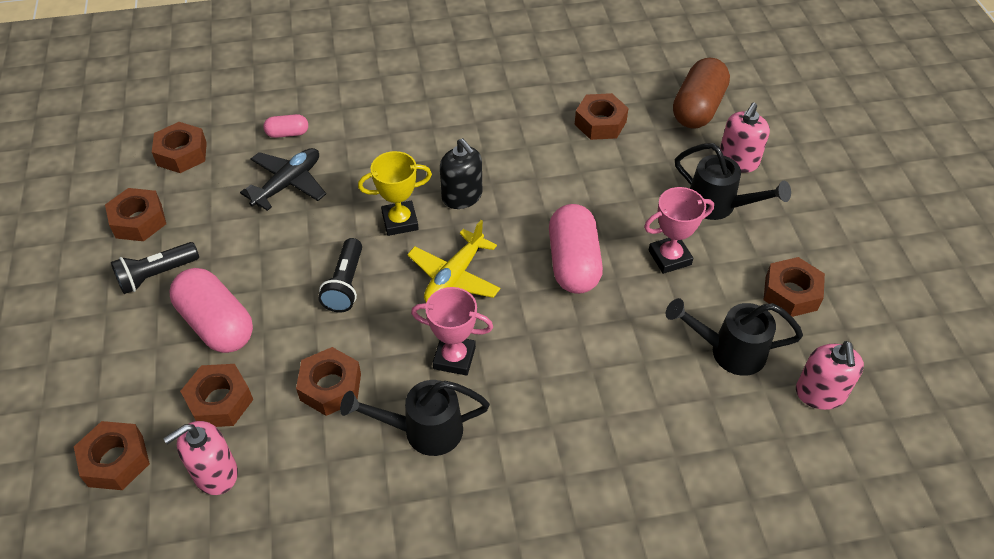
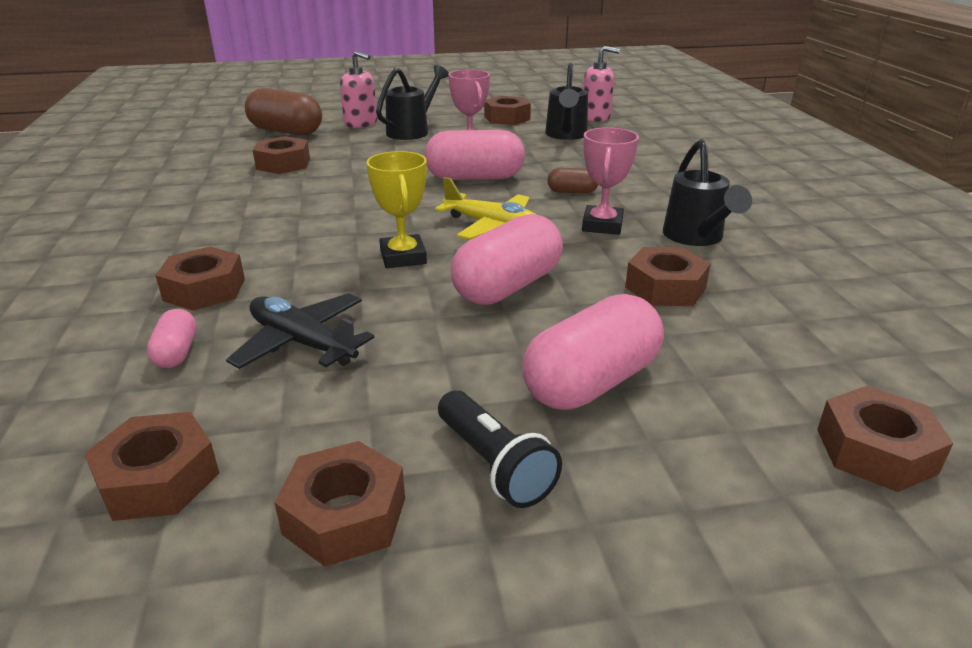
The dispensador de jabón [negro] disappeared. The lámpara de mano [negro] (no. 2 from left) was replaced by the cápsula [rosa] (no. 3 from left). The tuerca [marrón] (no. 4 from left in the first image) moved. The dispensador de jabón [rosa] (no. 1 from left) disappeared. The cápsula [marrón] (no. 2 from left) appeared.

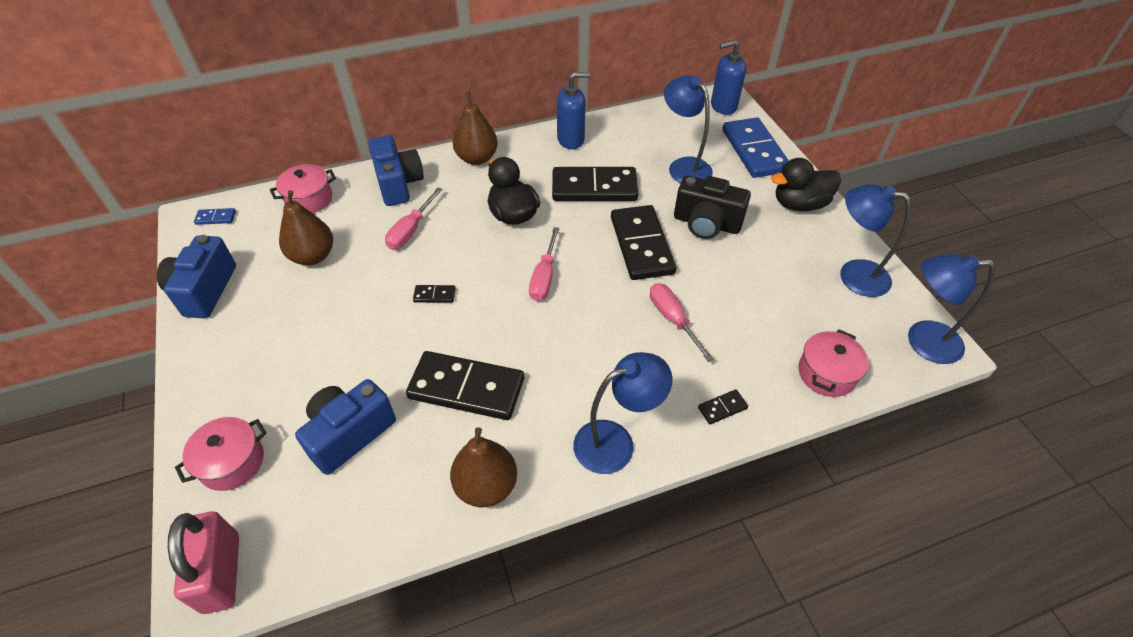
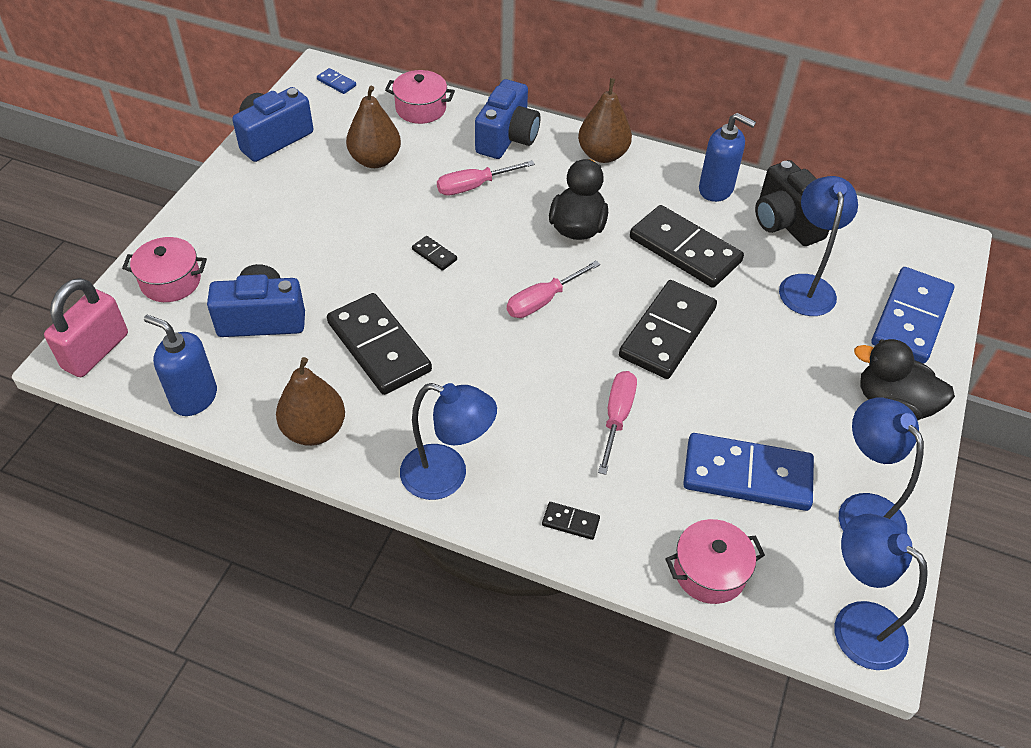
The dispensador de jabón [azul] (no. 2 from left in the first image) moved. The cámara [negro] moved. The ficha de dominó [azul] (no. 2 from left) appeared.

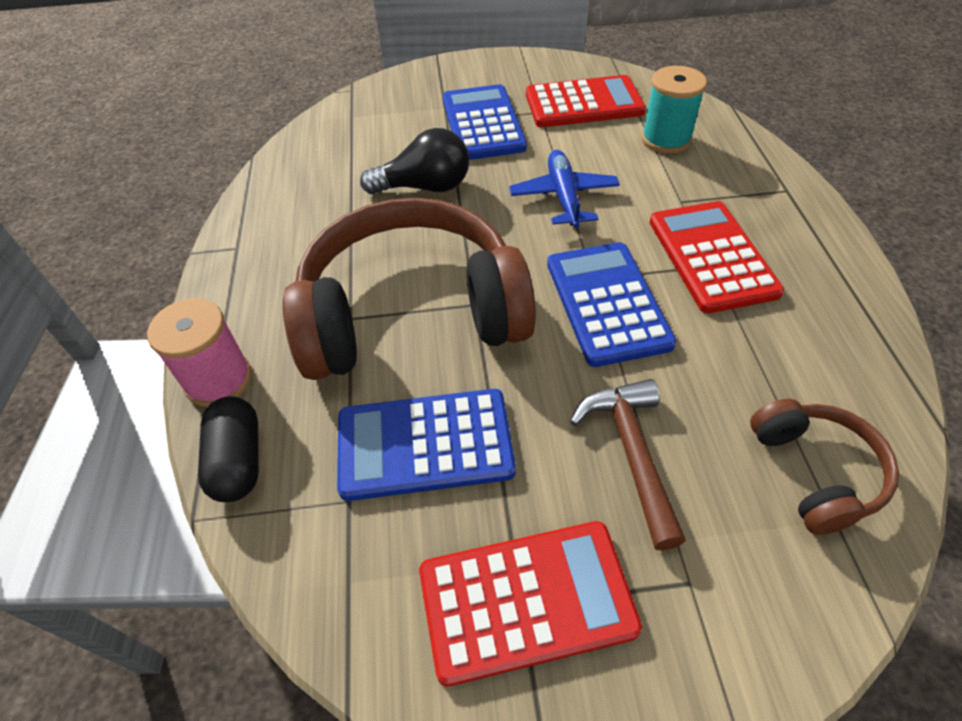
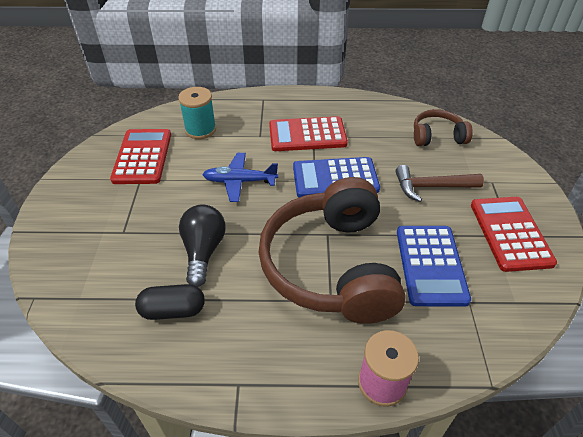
The calculadora [azul] (no. 2 from left) disappeared. The cápsula [negro] moved.

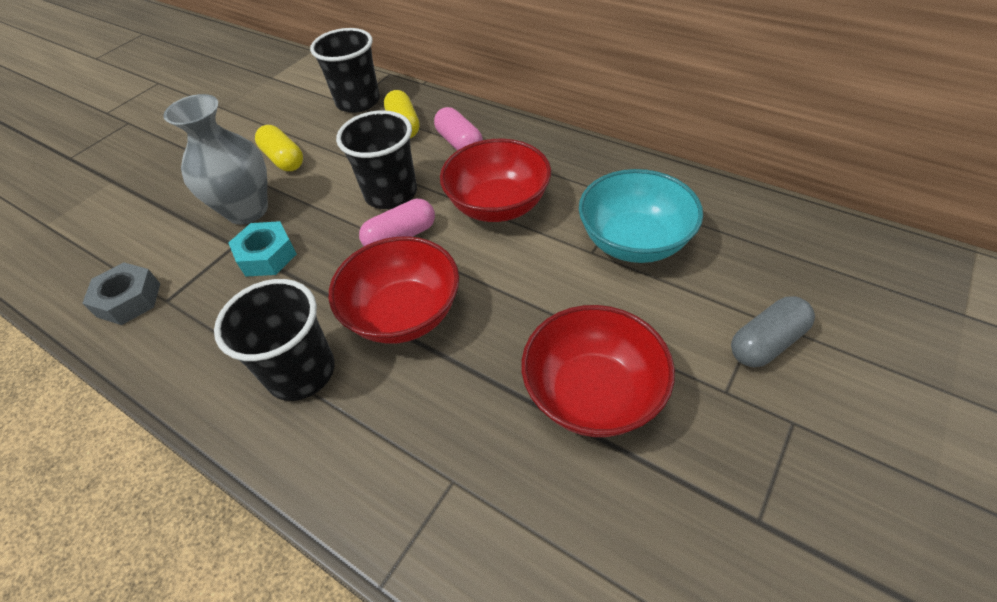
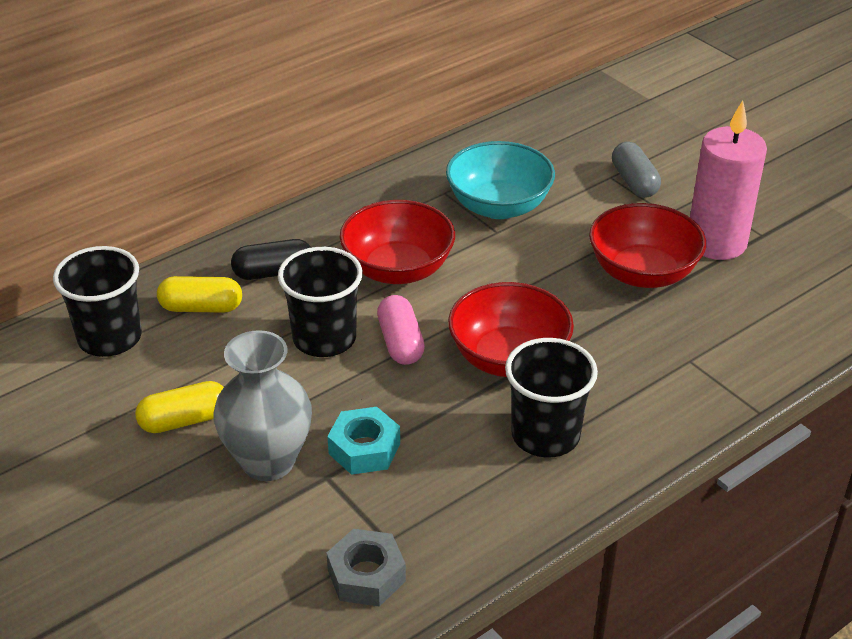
The cápsula [rosa] (no. 2 from left) became the cápsula [negro]. The vela [rosa] appeared.

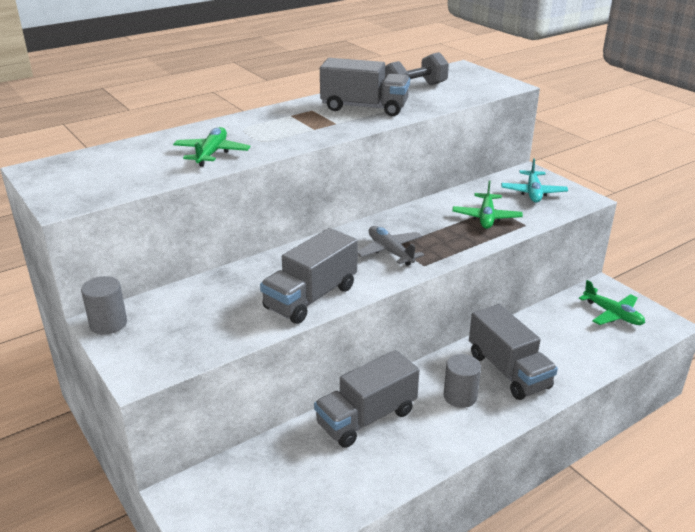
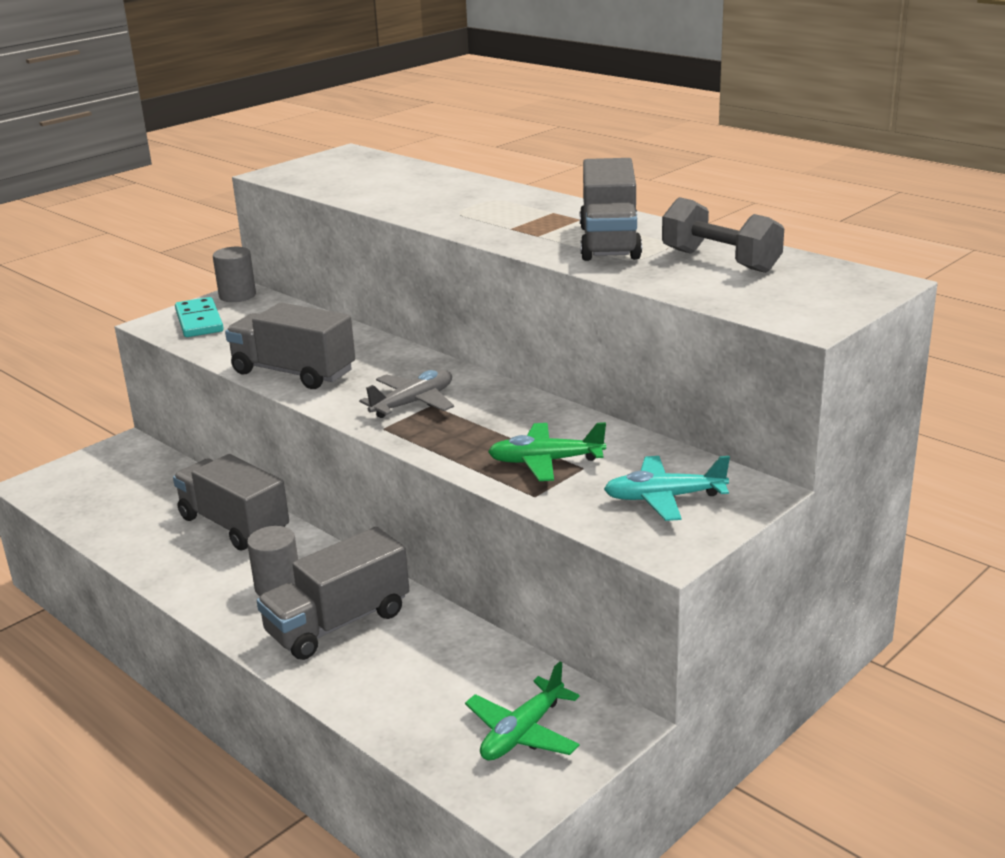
The avión [verde] (no. 1 from left) disappeared. The ficha de dominó [turquesa] appeared.

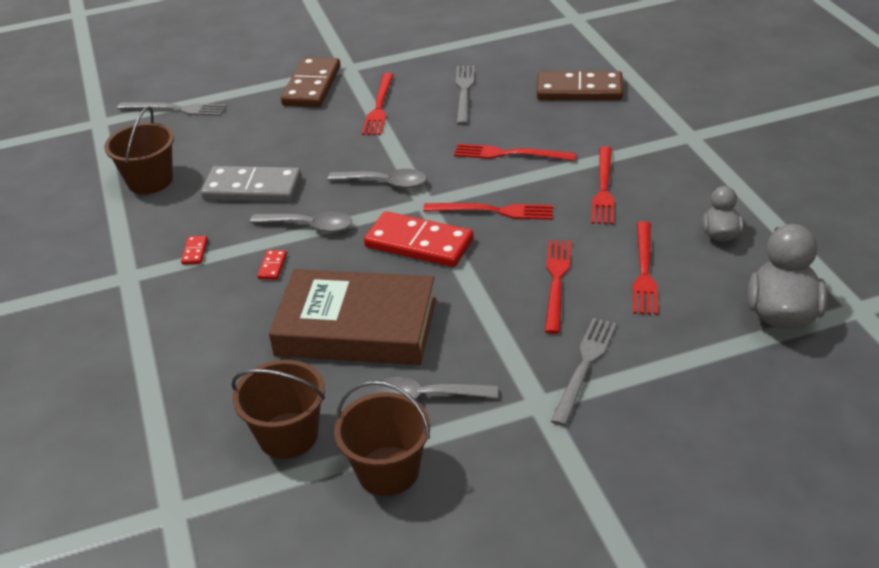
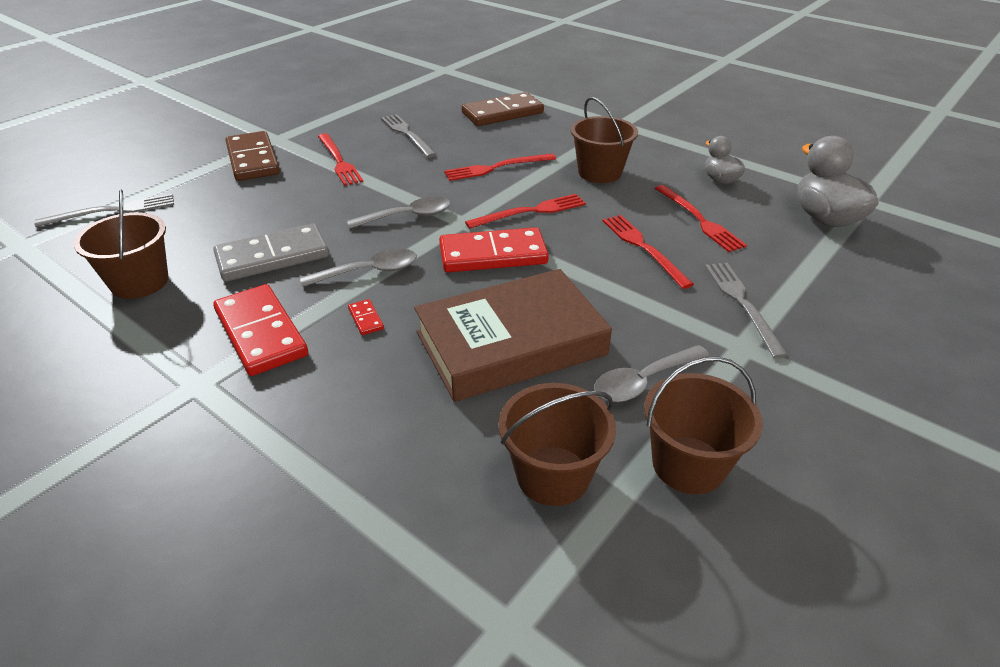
The tenedor [rojo] (no. 5 from left) was replaced by the balde [marrón] (no. 3 from left). The ficha de dominó [rojo] (no. 1 from left) changed to 2.45 times the size.

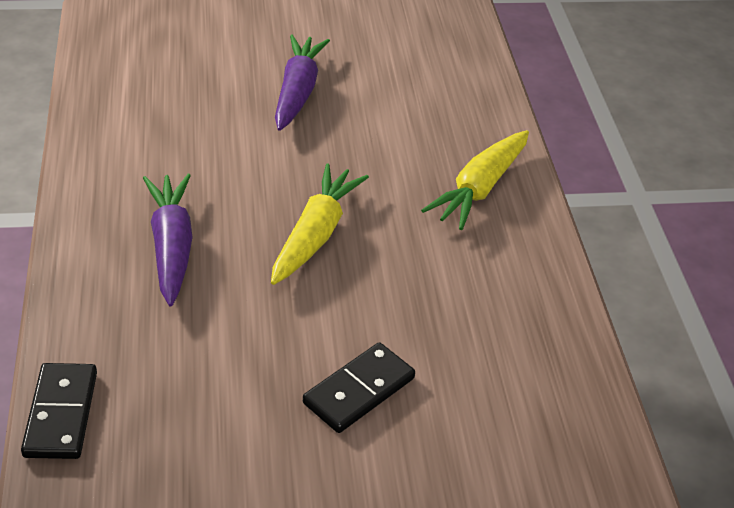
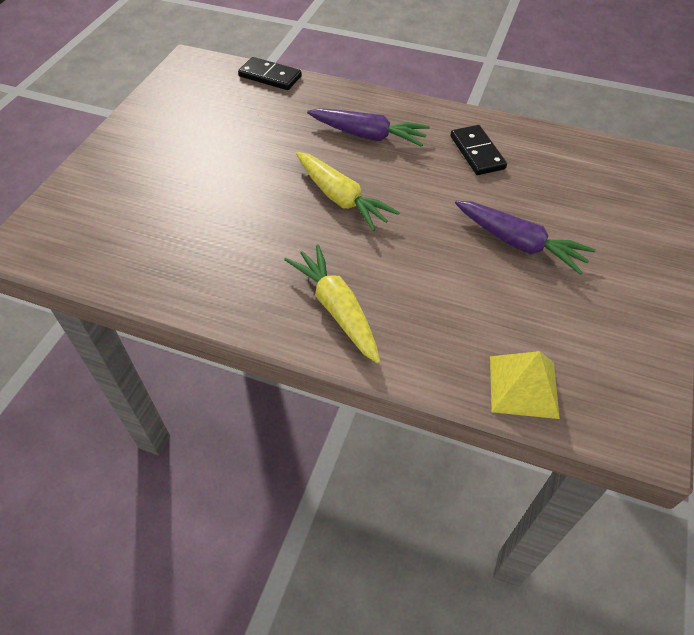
The ficha de dominó [negro] (no. 2 from left) moved. The pirámide [amarillo] appeared.

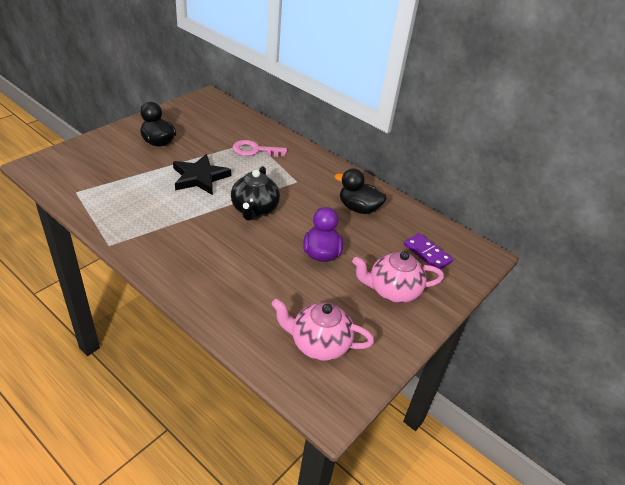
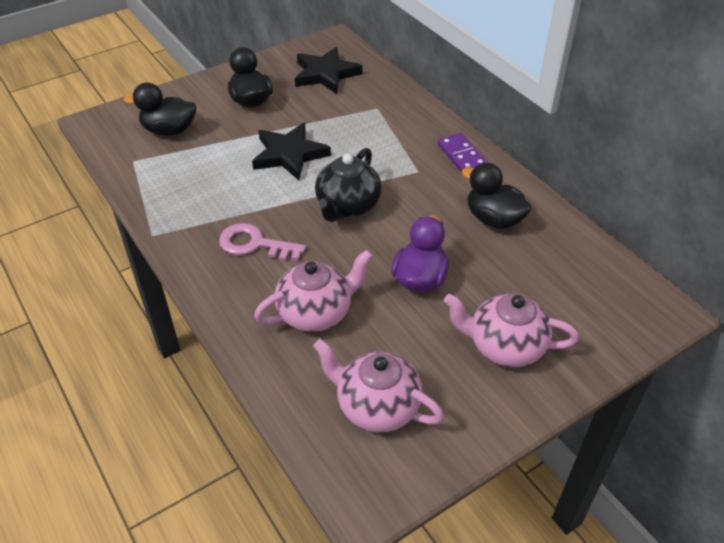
The llave [rosa] moved. The ficha de dominó [morado] moved. The estrella [negro] (no. 2 from left) appeared. The pato [negro] (no. 1 from left) appeared. The tetera [rosa] (no. 1 from left) appeared.

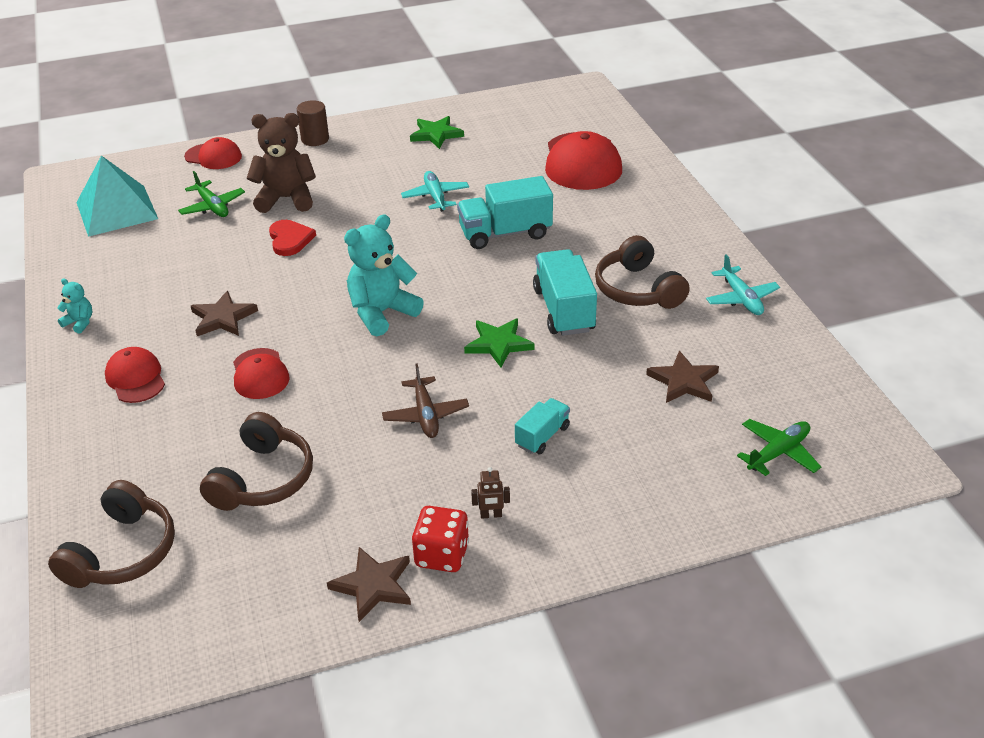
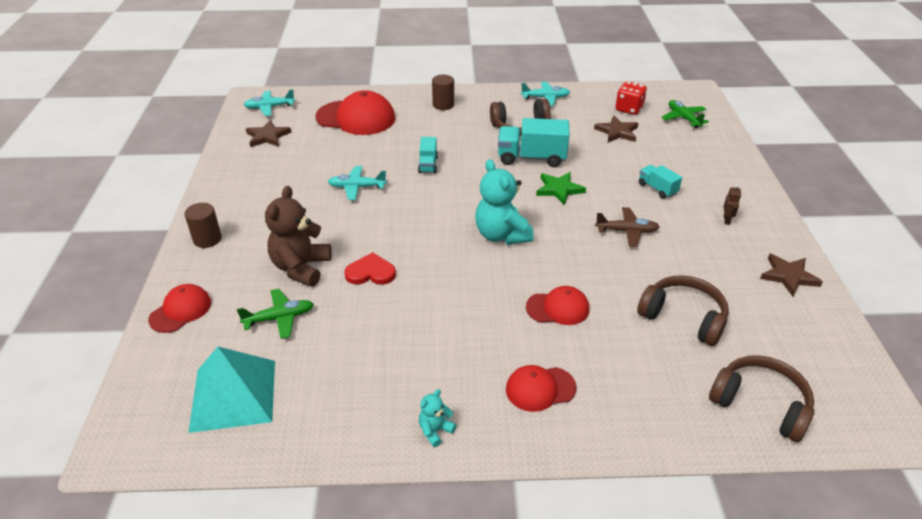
The estrella [verde] (no. 1 from left) disappeared. The camión [turquesa] (no. 1 from left) changed to 0.56 times the size. The estrella [marrón] (no. 1 from left) moved. The dado [rojo] moved. The cilindro [marrón] (no. 2 from left) appeared. The avión [turquesa] (no. 1 from left) appeared.

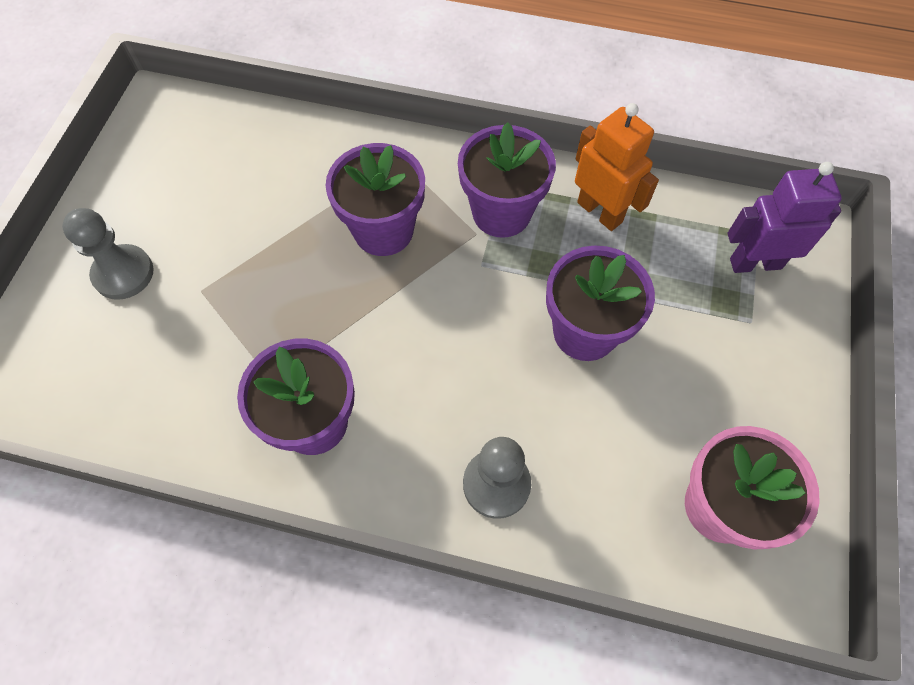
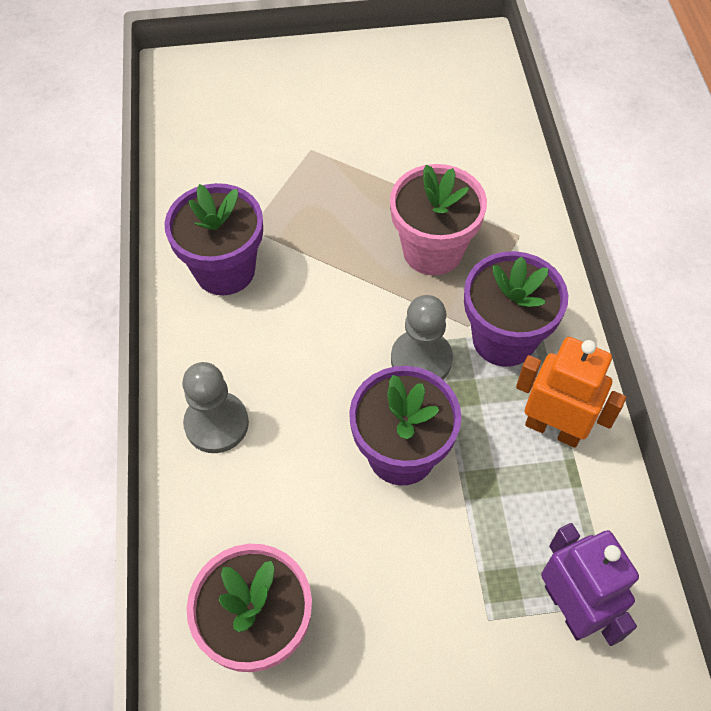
The robot [naranja] turned 90 degrees counterclockwise. The maceta [morado] (no. 2 from left) became the maceta [rosa] (no. 2 from left). The peón [gris] (no. 1 from left in the first image) moved.

